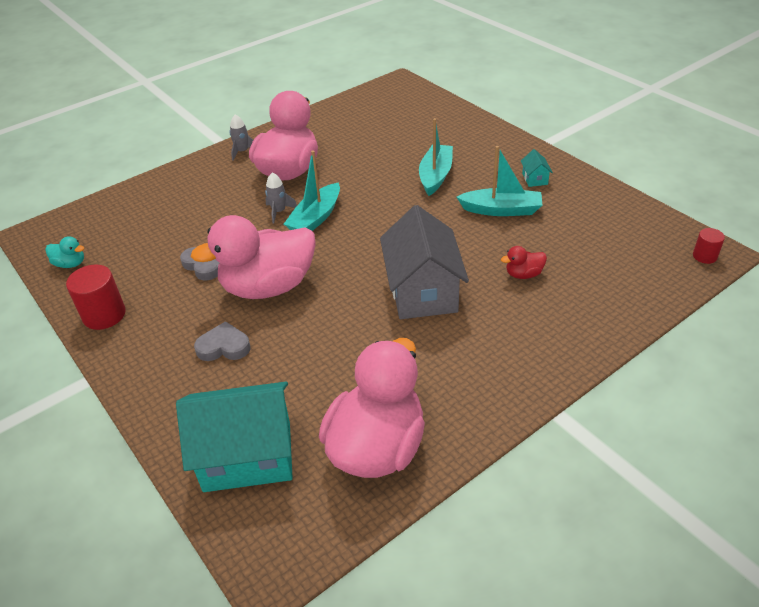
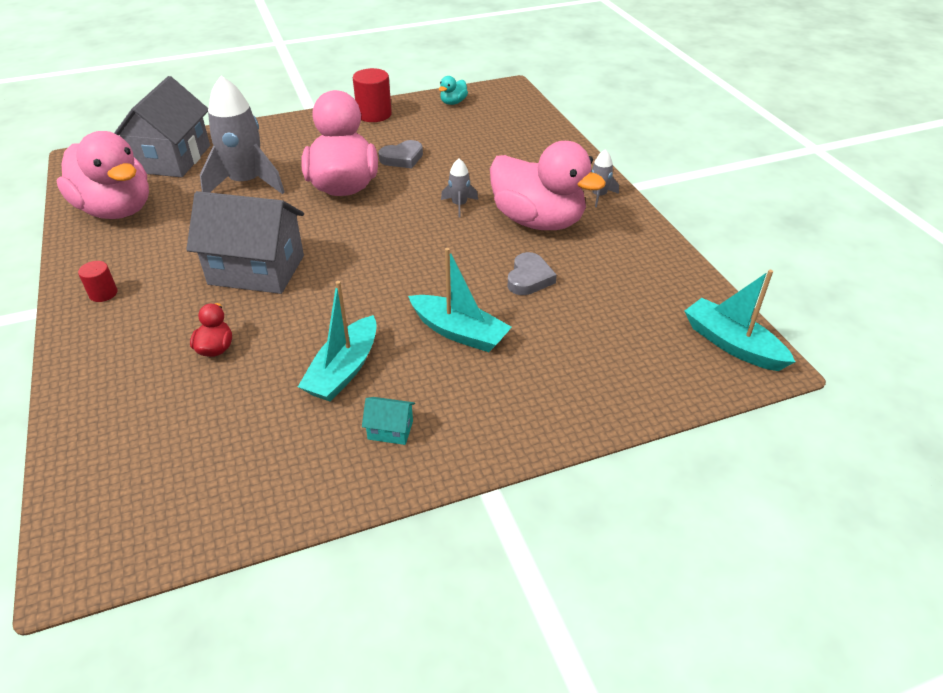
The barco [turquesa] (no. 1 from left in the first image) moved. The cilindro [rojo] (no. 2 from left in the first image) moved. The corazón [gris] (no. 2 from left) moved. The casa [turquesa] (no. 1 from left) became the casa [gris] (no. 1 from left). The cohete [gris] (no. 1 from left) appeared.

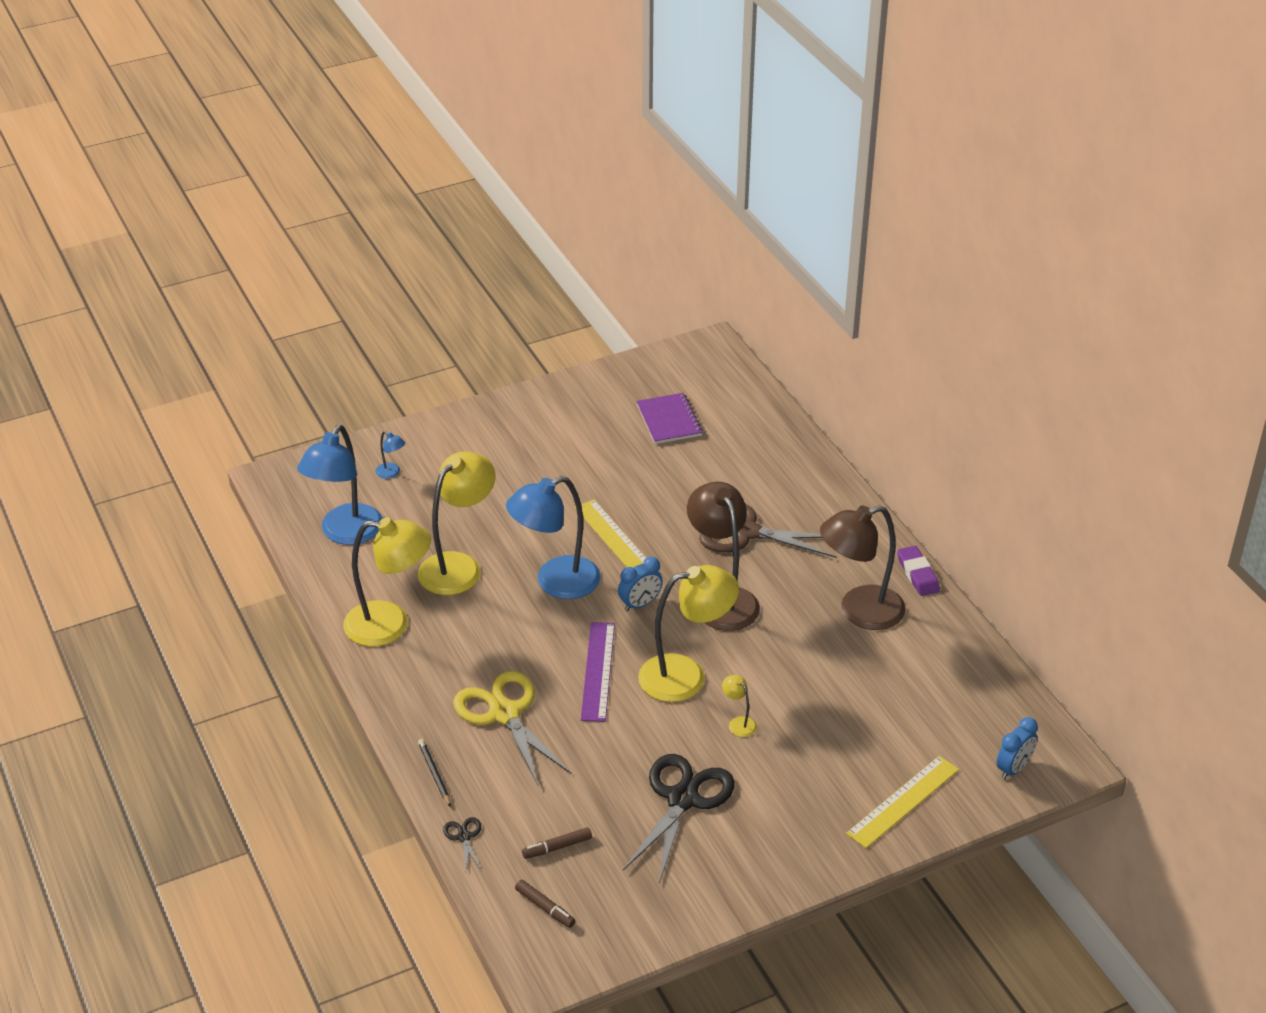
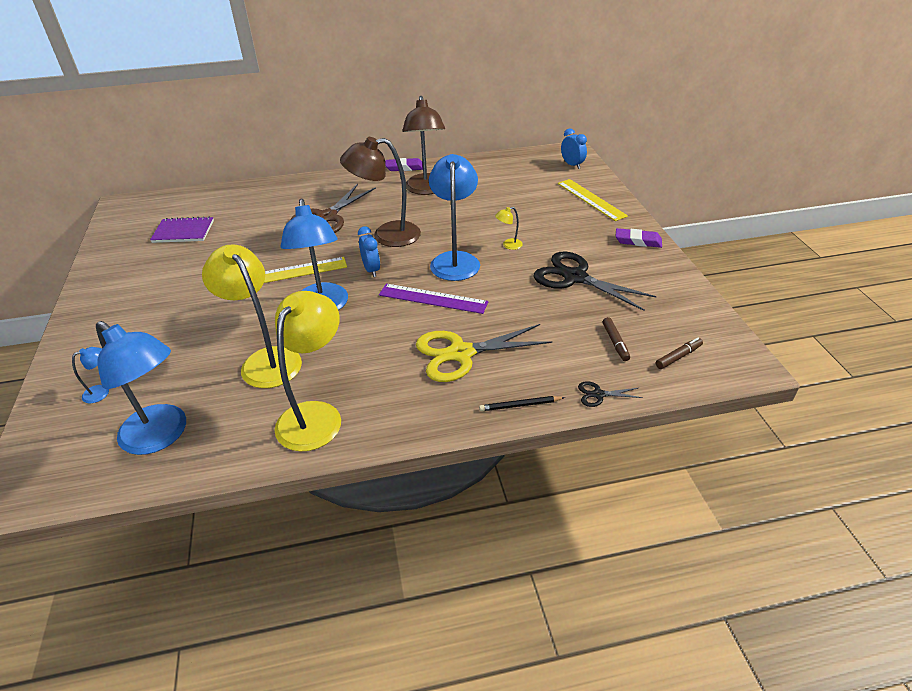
The lámpara [amarillo] (no. 3 from left) became the lámpara [azul] (no. 4 from left). The goma de borrar [morado] (no. 2 from left) appeared.

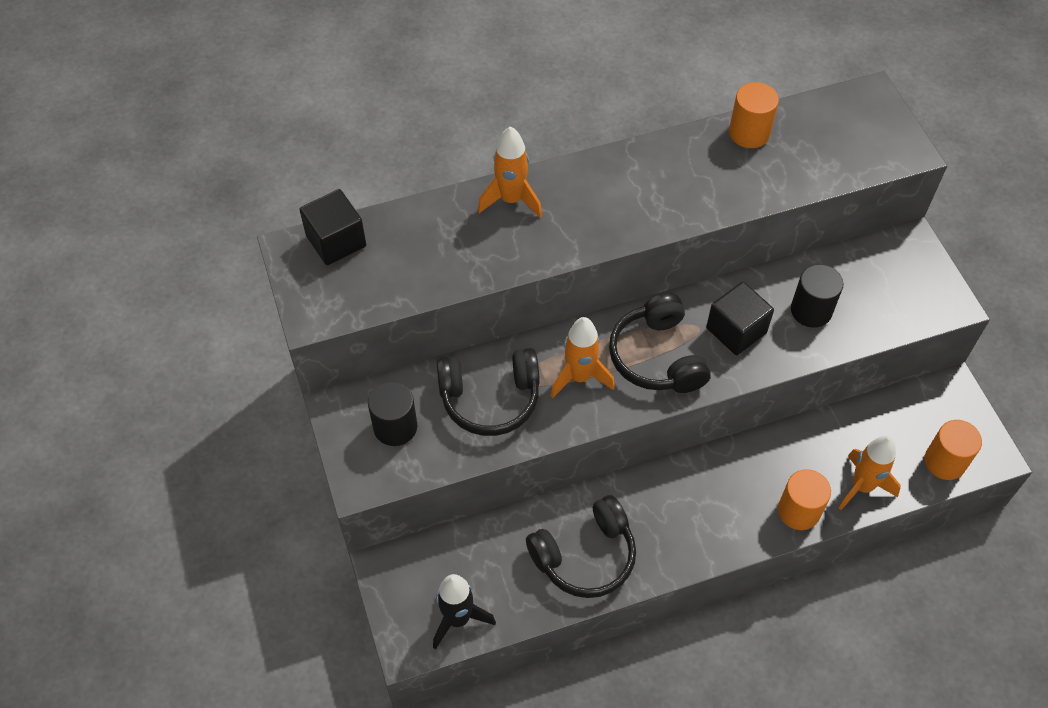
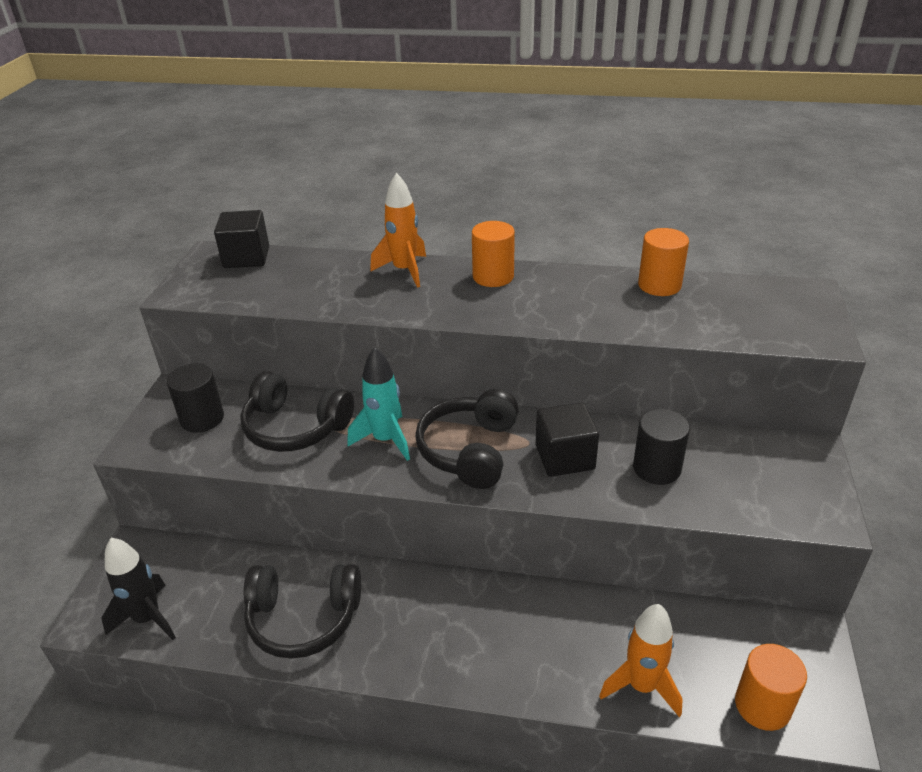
The cohete [naranja] (no. 2 from left) became the cohete [turquesa]. The cilindro [naranja] (no. 2 from left in the first image) moved.

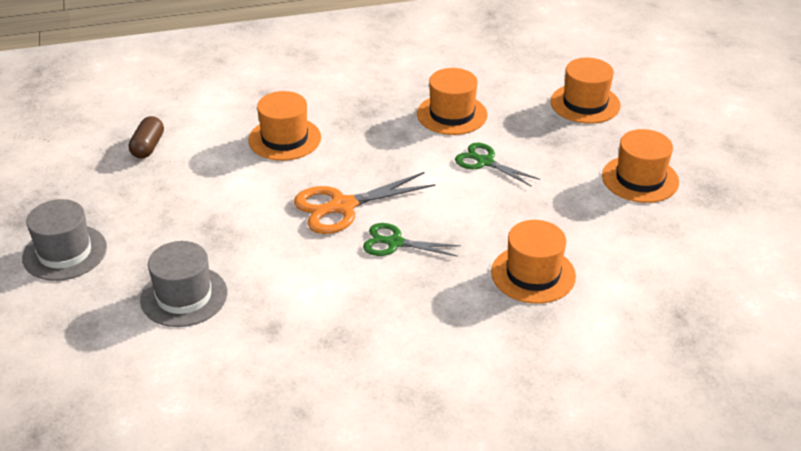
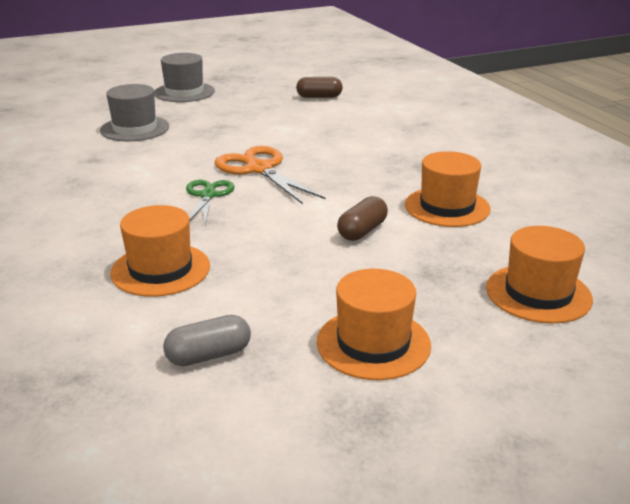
The sombrero [naranja] (no. 1 from left) disappeared. The tijeras [verde] (no. 2 from left) was replaced by the cápsula [marrón] (no. 2 from left). The cápsula [gris] appeared.

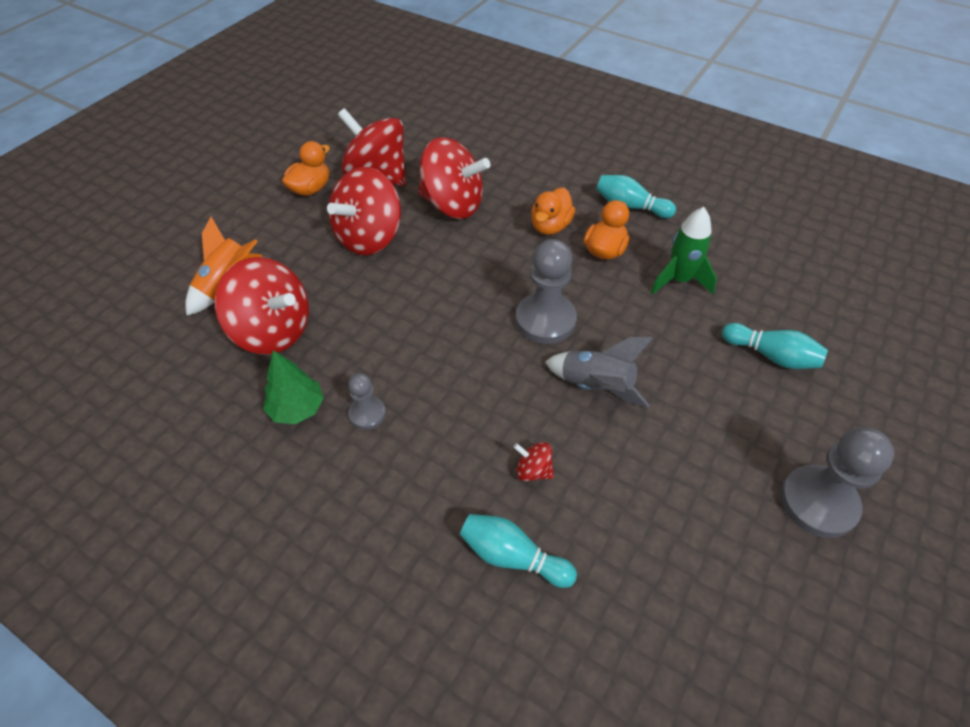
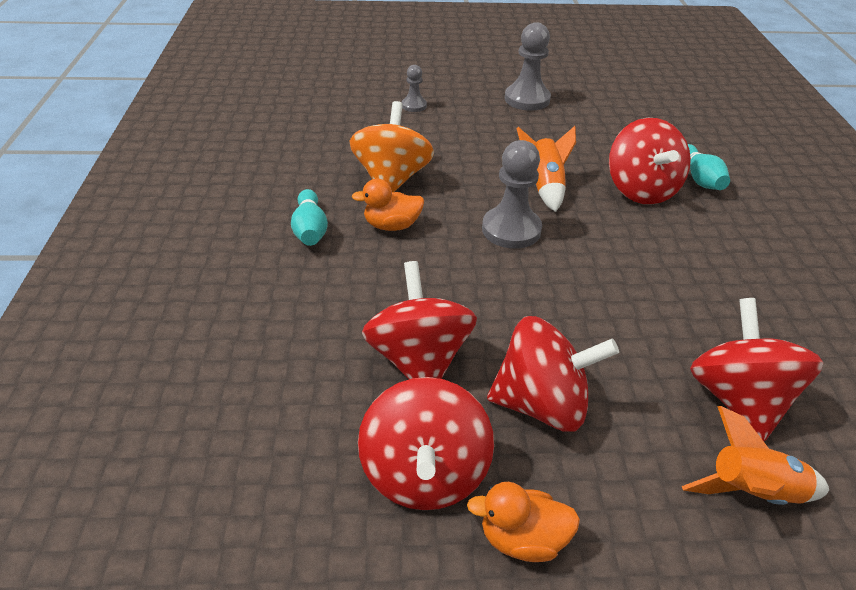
The pato [naranja] (no. 2 from left) disappeared. The cohete [verde] was replaced by the peonza [naranja]. The bolo [turquesa] (no. 3 from left) disappeared. The cohete [gris] became the cohete [naranja] (no. 1 from left). The árbol [verde] disappeared. The peón [gris] (no. 1 from left) moved. The peonza [rojo] (no. 5 from left in the first image) changed to 2.40 times the size.

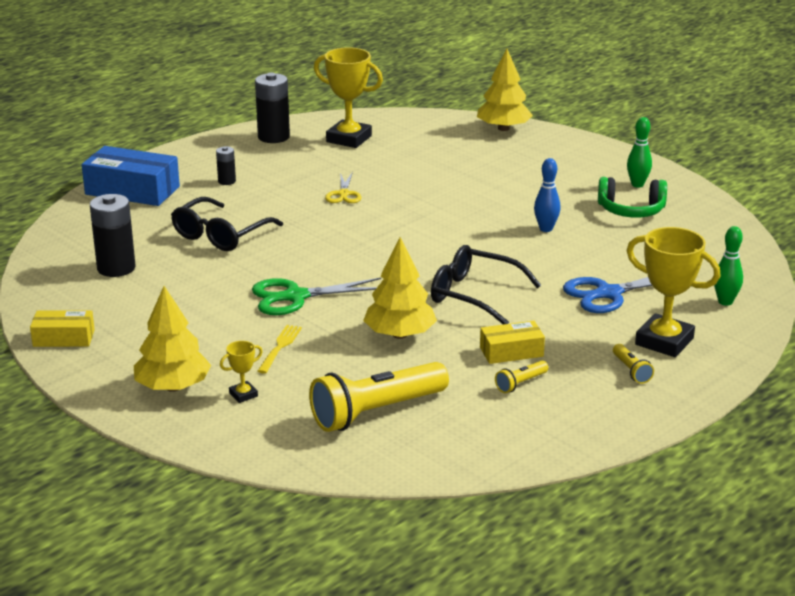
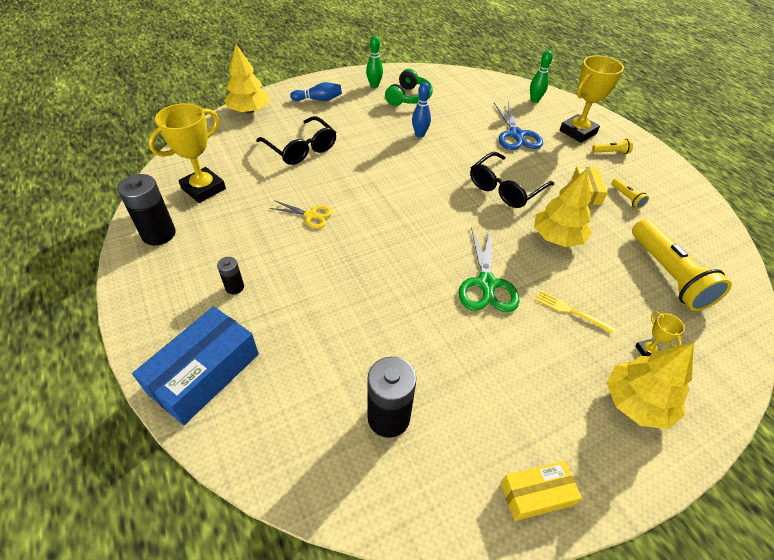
The gafas [negro] (no. 1 from left) moved. The caja [amarillo] (no. 1 from left) turned 60 degrees clockwise. The bolo [azul] (no. 1 from left) appeared.

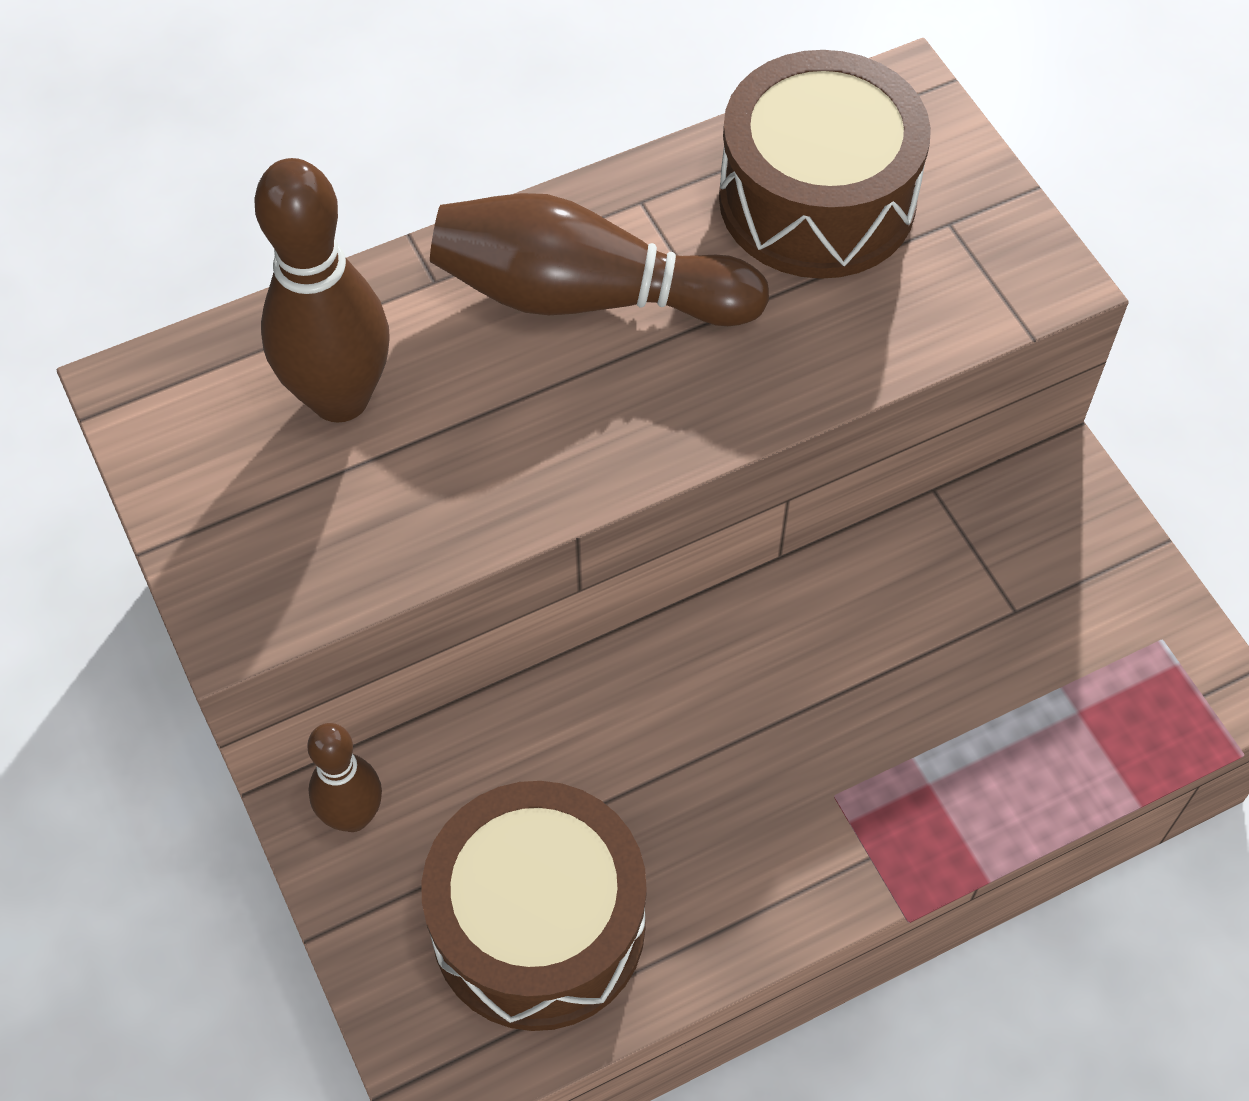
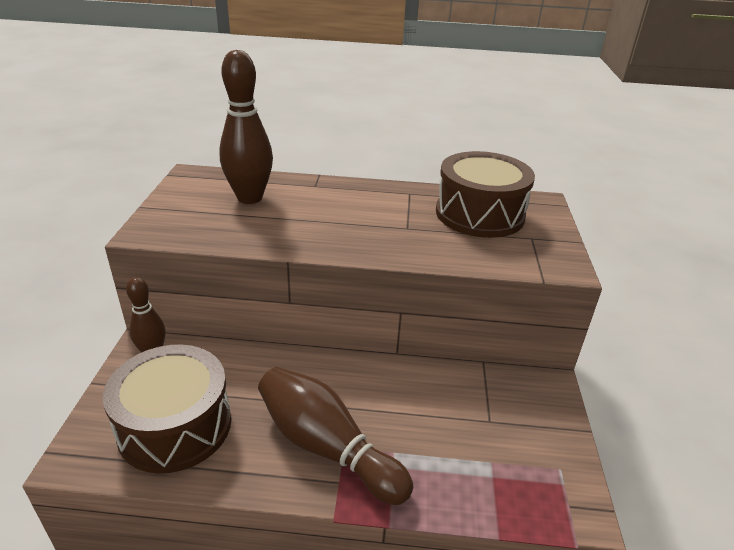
The bolo [marrón] (no. 3 from left) moved.

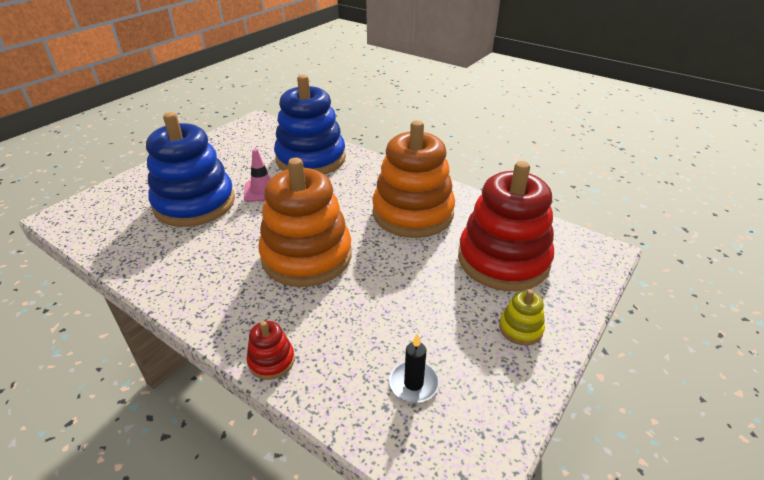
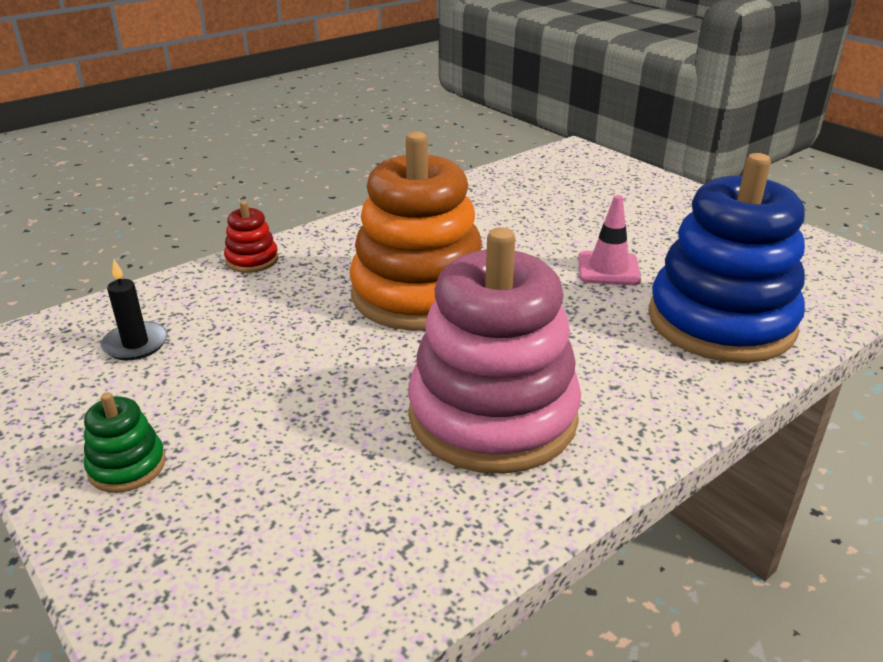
The juguete apilable [azul] (no. 1 from left) disappeared. The juguete apilable [naranja] (no. 2 from left) became the juguete apilable [rosa]. The juguete apilable [rojo] (no. 2 from left) disappeared. The juguete apilable [amarillo] became the juguete apilable [verde].

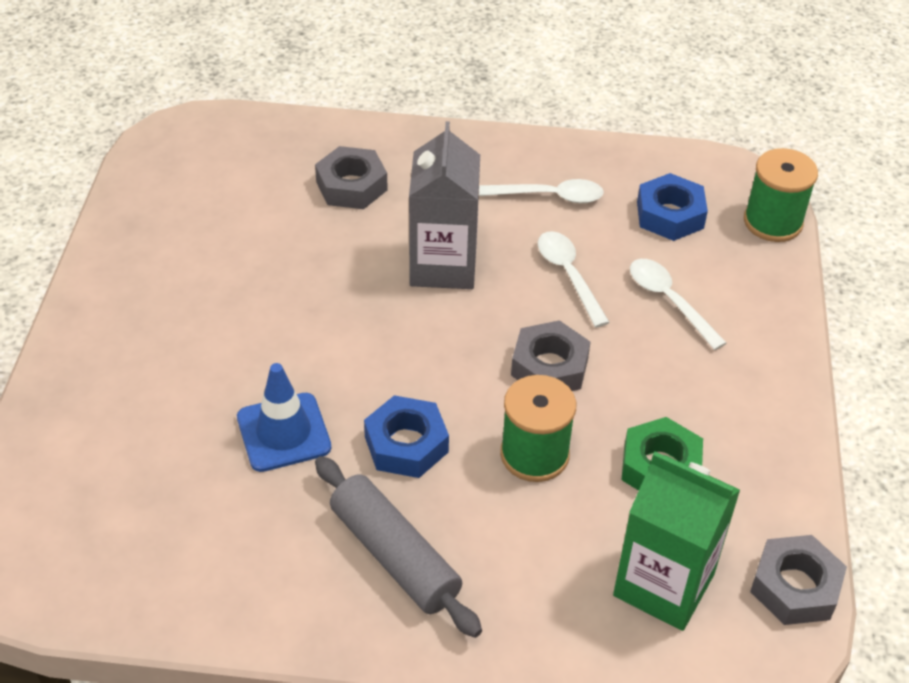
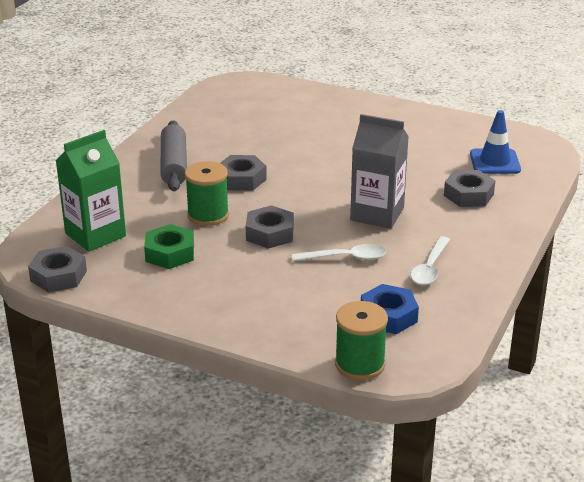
The cuchara [blanco] (no. 3 from left) disappeared. The cono de tráfico [azul] moved. The tuerca [azul] (no. 1 from left) became the tuerca [gris] (no. 2 from left). The rodillo [gris] turned 75 degrees counterclockwise.

